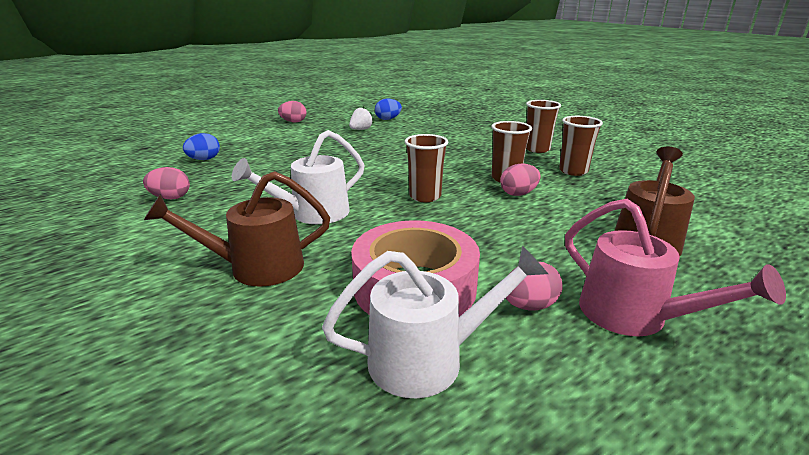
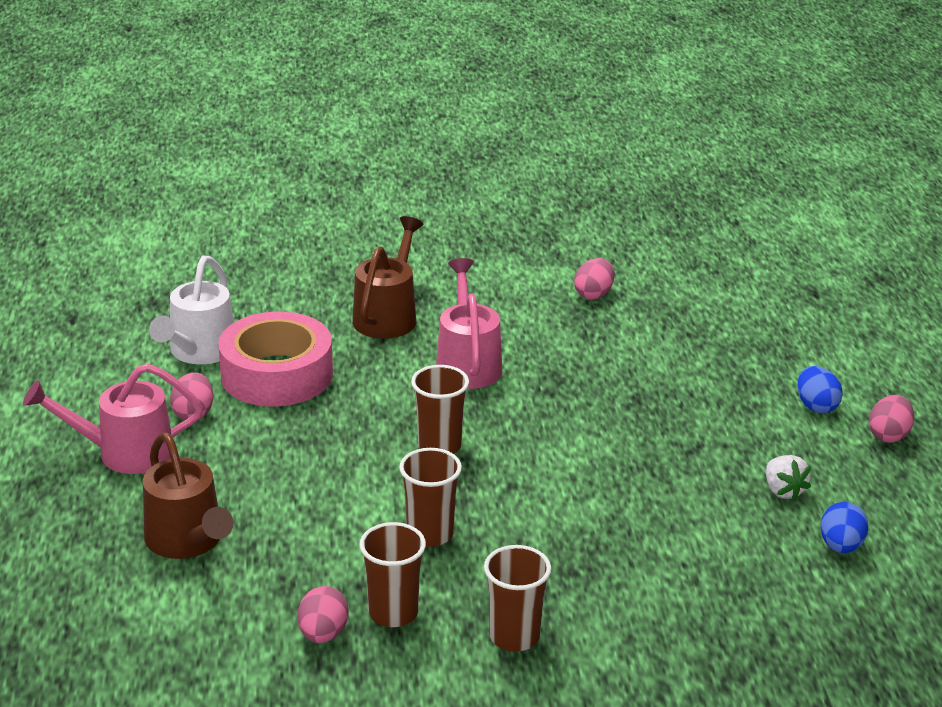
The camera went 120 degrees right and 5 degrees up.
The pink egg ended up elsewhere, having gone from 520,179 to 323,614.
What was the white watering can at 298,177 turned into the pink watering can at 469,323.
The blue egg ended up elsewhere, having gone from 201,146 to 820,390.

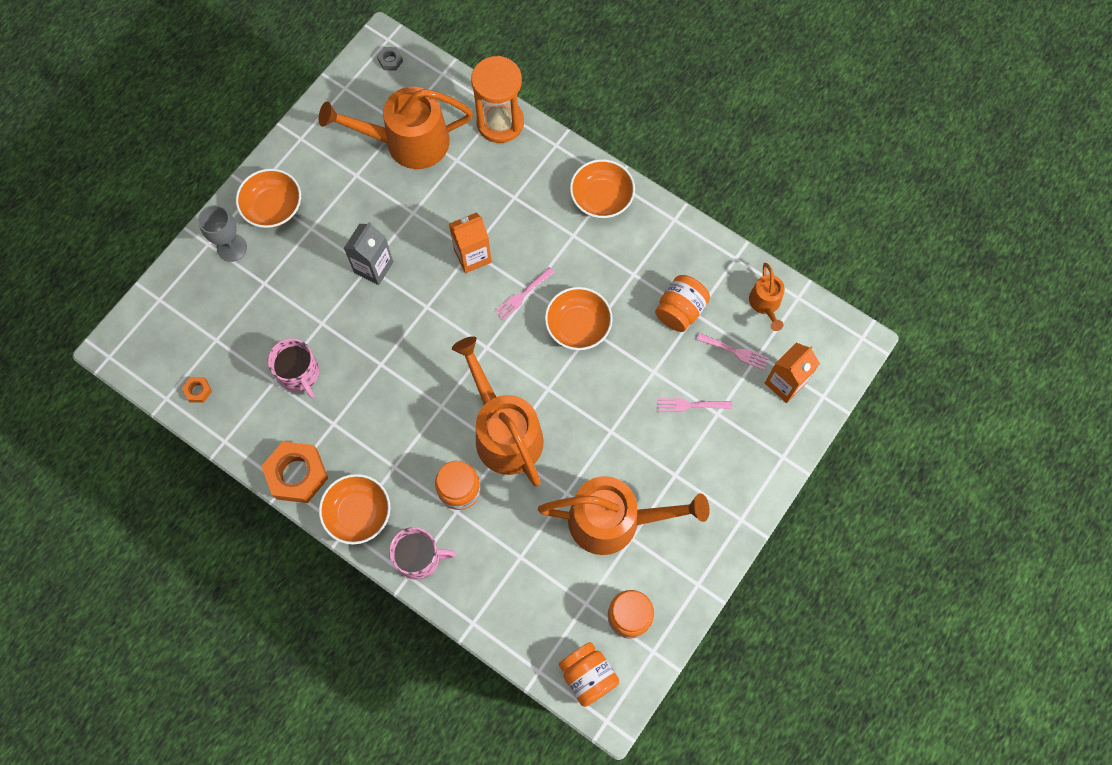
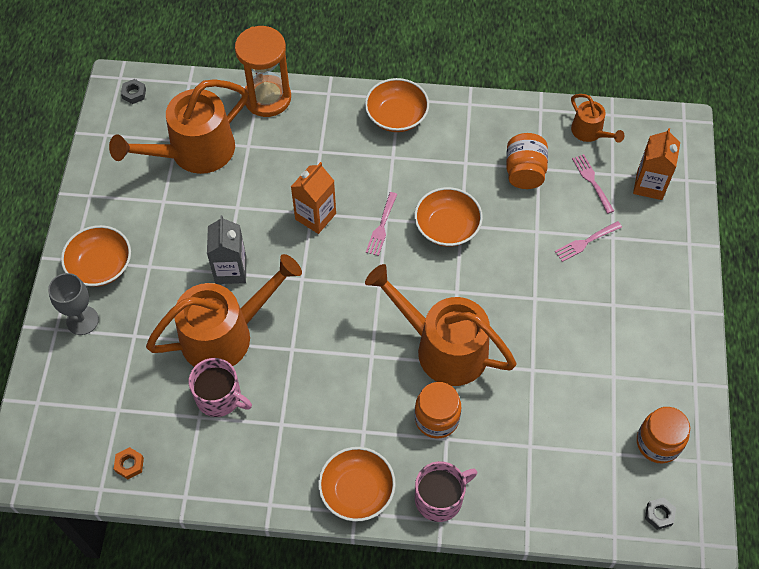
The camera went 30 degrees left and 10 degrees down.
The orange watering can ended up elsewhere, having gone from 624,515 to 224,310.
The pink fork at 732,351 ended up facing another way, 105 degrees counterclockwise from before.
Where the orange jar stood at 589,674, the grey nut came to stand at 660,513.
The second view lost the orange nut at 294,472.

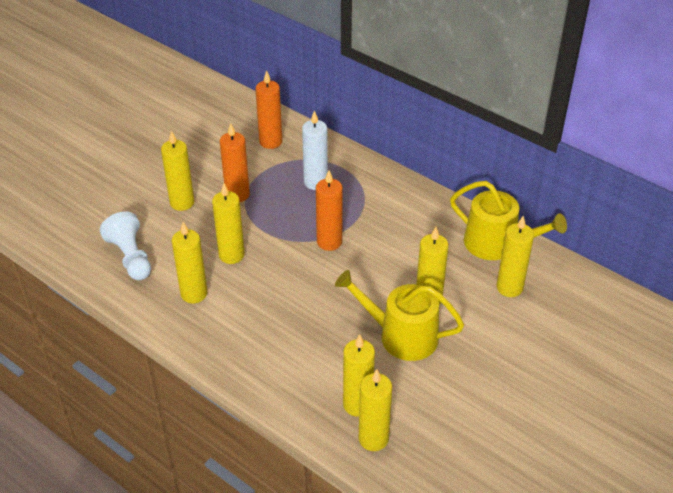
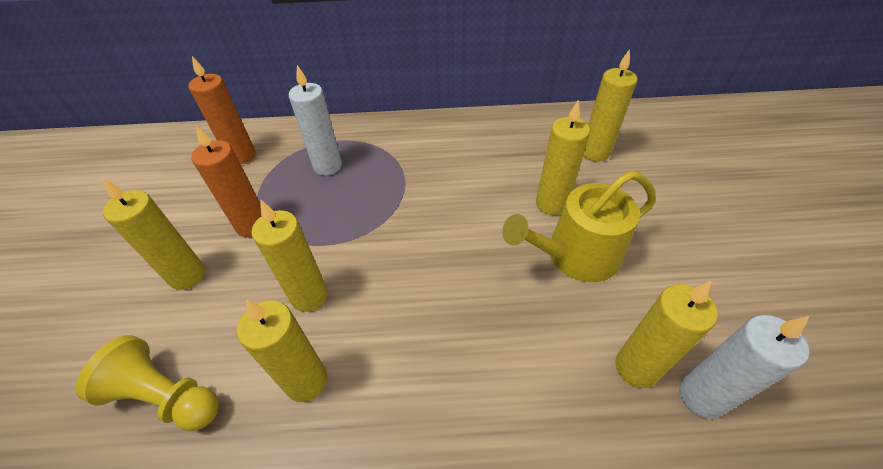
The camera went 40 degrees left and 5 degrees up.
What was the white pawn at 125,246 turned into the yellow pawn at 147,383.
What was the yellow candle at 375,410 turned into the white candle at 744,367.
The second view lost the orange candle at 329,211.
The second view lost the yellow watering can at 508,220.

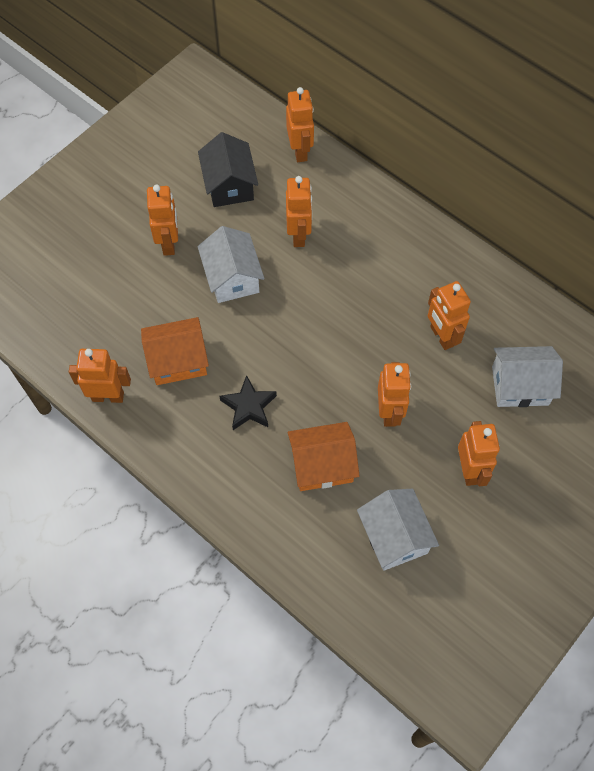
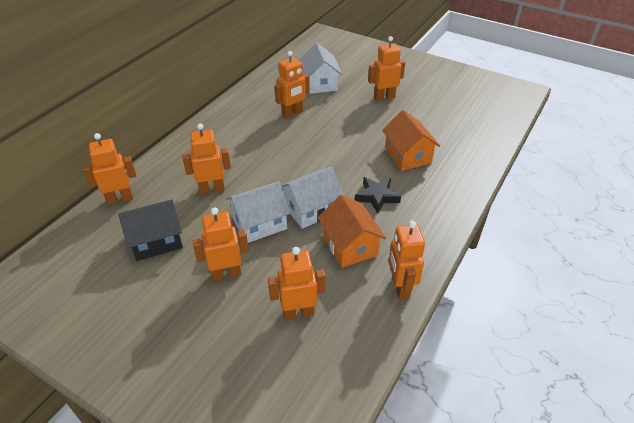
The camera went 100 degrees left and 20 degrees down.
The orange robot ended up elsewhere, having gone from 394,394 to 296,283.
The white house ended up elsewhere, having gone from 398,530 to 312,198.

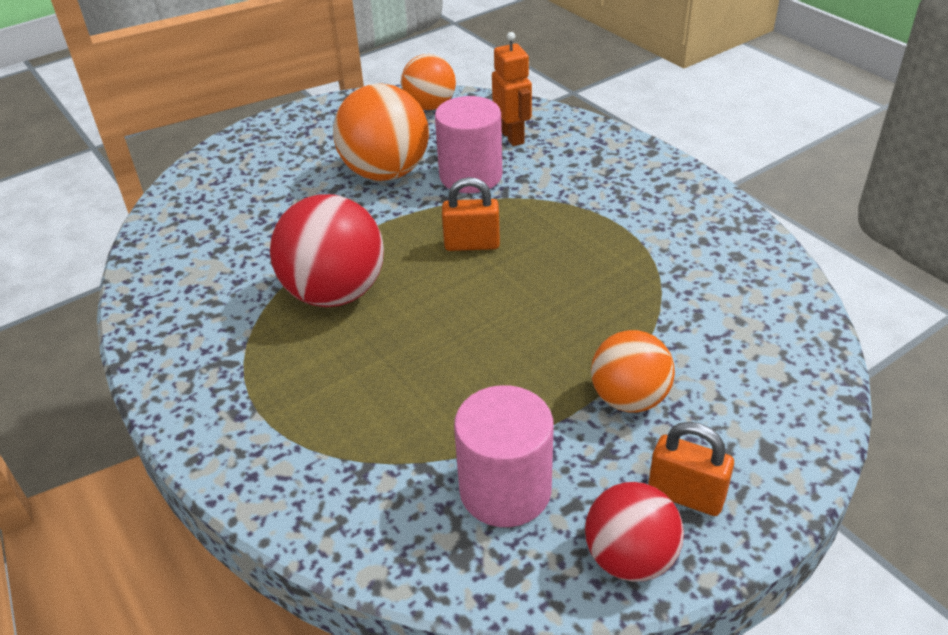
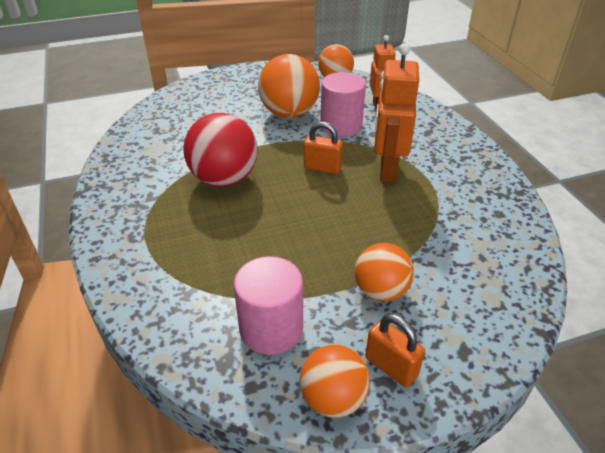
The camera went 15 degrees right and 0 degrees up.
What was the red ball at 634,532 turned into the orange ball at 335,381.
The second view gained the orange robot at 396,112.

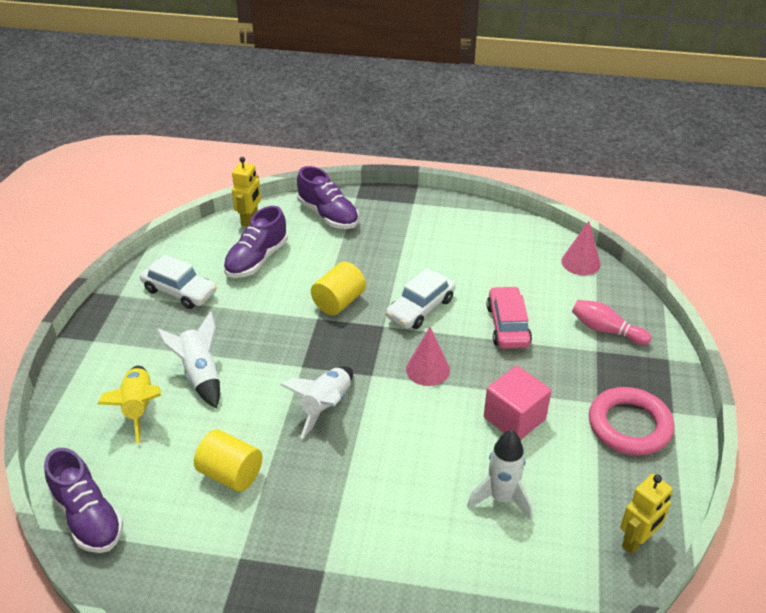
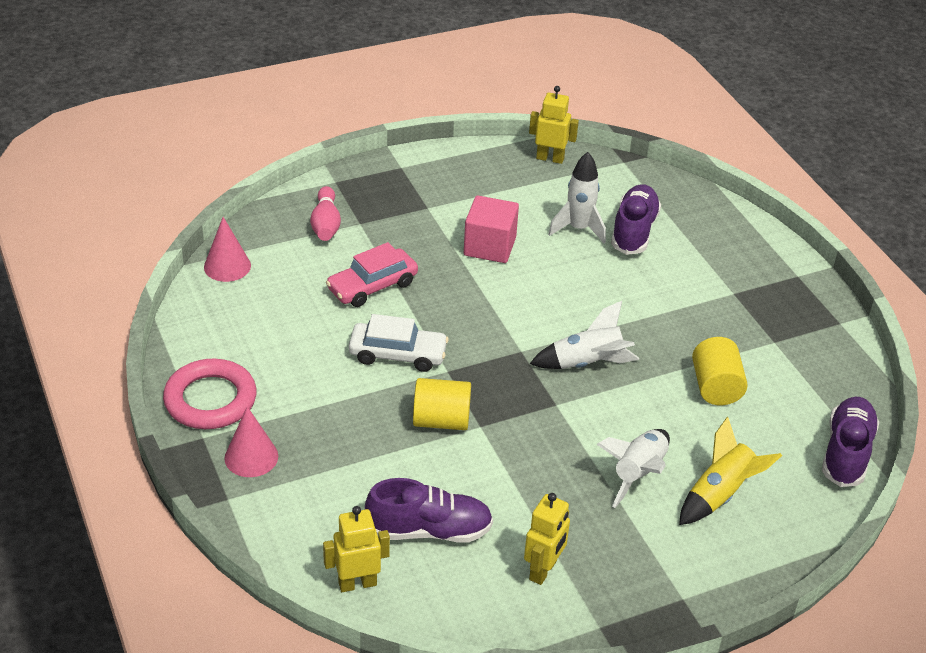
The camera went 125 degrees left and 0 degrees up.
The pink ring ended up elsewhere, having gone from 631,421 to 210,394.
The pink cone ended up elsewhere, having gone from 428,356 to 251,441.
Where the white car stood at 178,282, the yellow robot came to stand at 547,539.
The purple shoe ended up elsewhere, having gone from 328,197 to 636,219.

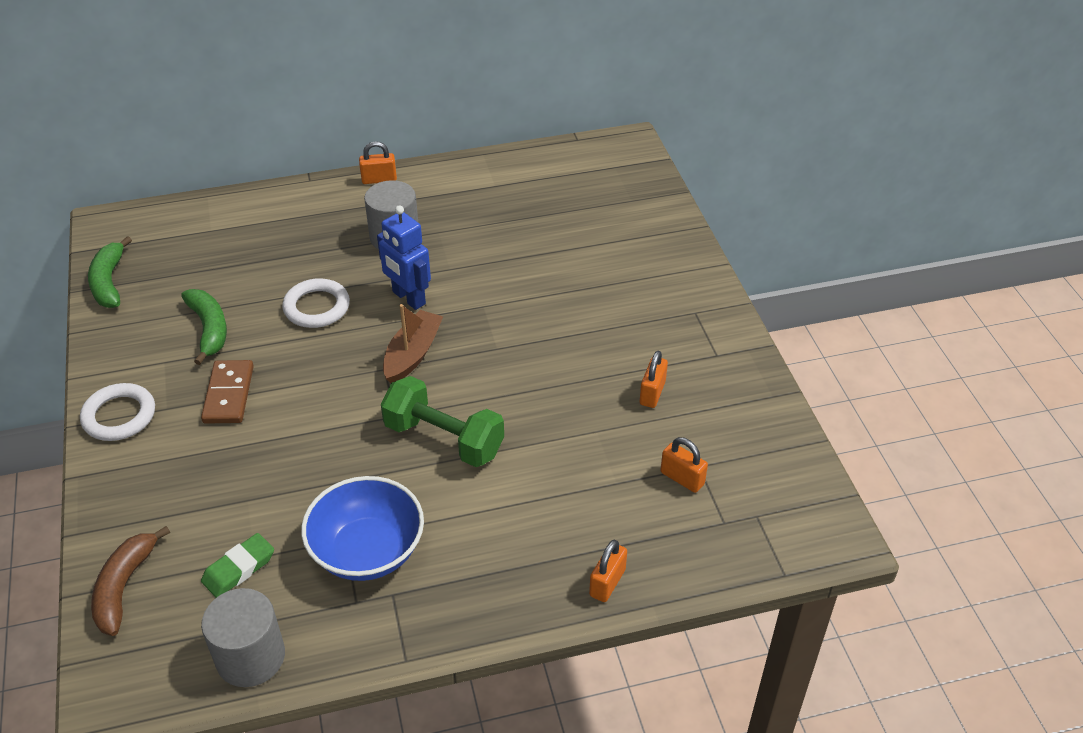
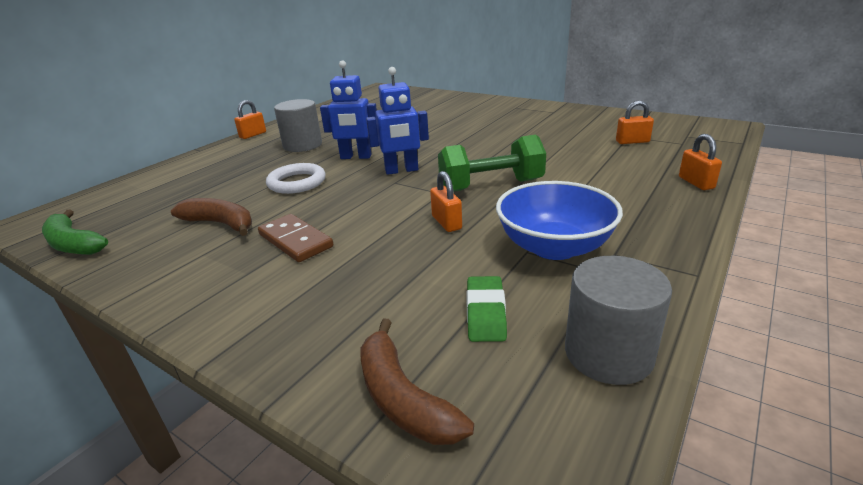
The camera went 40 degrees left and 15 degrees down.
What was the green banana at 204,327 turned into the brown banana at 211,217.
Where the brown boat stood at 413,343, the blue robot came to stand at 397,121.
The orange padlock ended up elsewhere, having gone from 654,379 to 446,201.
The second view lost the white ring at 117,412.

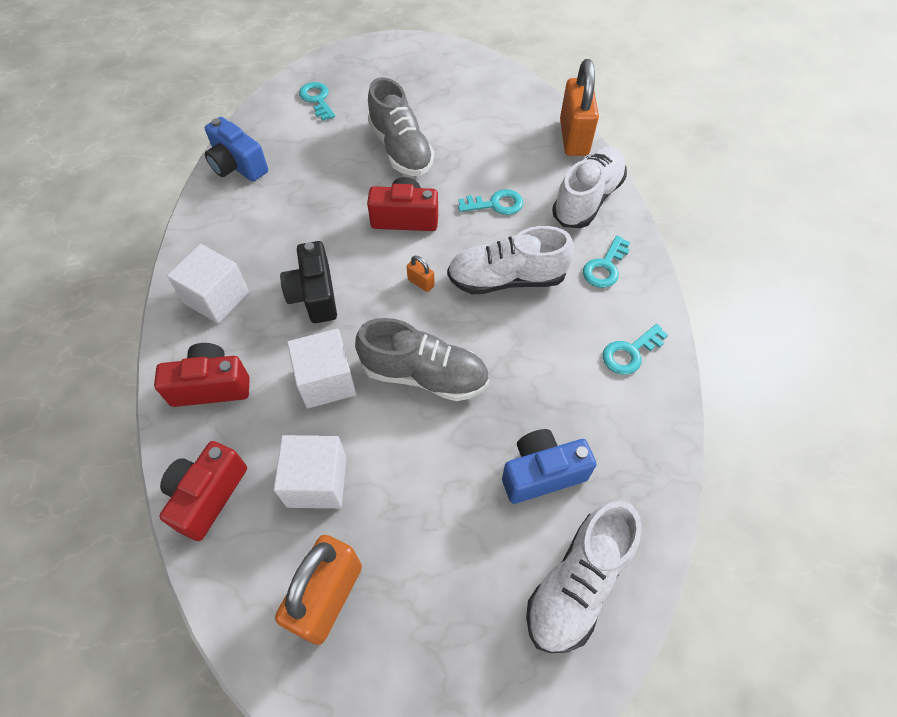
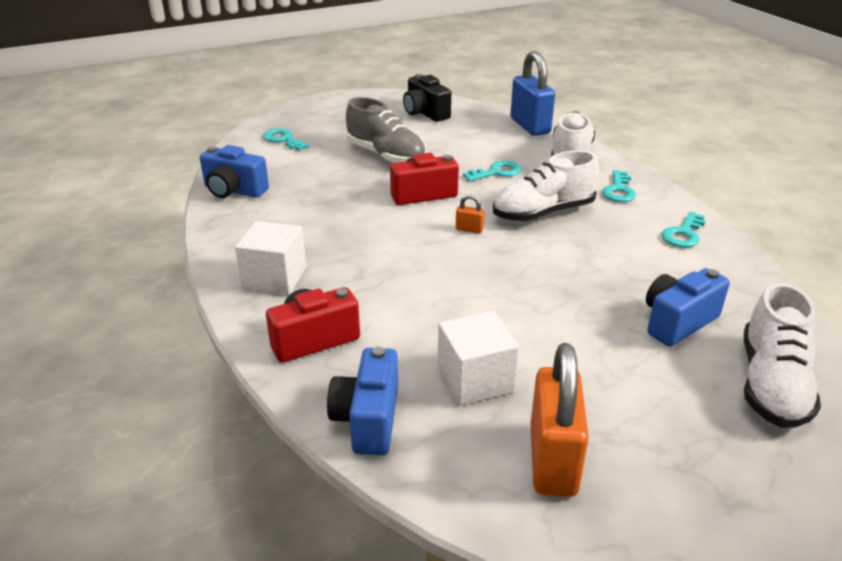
The camera went 20 degrees left and 25 degrees down.
What was the red camera at 203,491 turned into the blue camera at 362,401.
The black camera ended up elsewhere, having gone from 308,282 to 427,98.
What was the orange padlock at 579,107 turned into the blue padlock at 532,93.
The second view lost the white cube at 321,369.
The second view lost the grey shoe at 422,359.

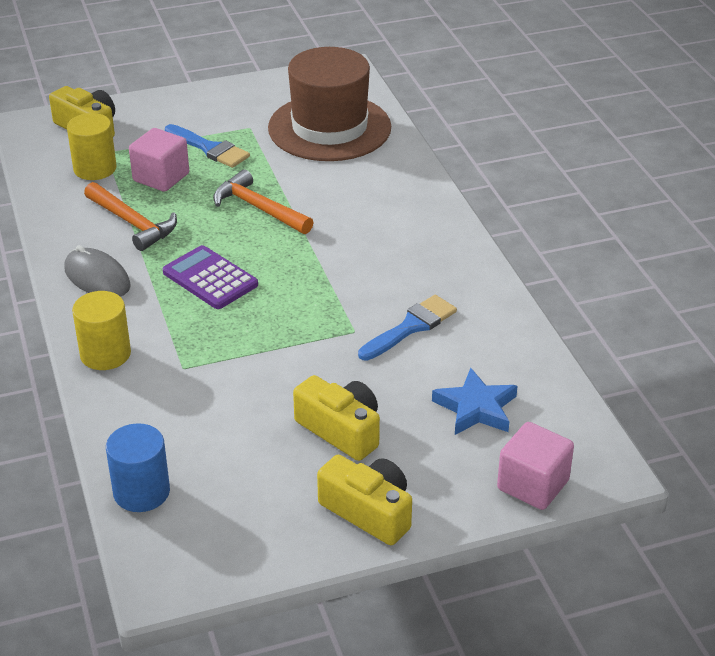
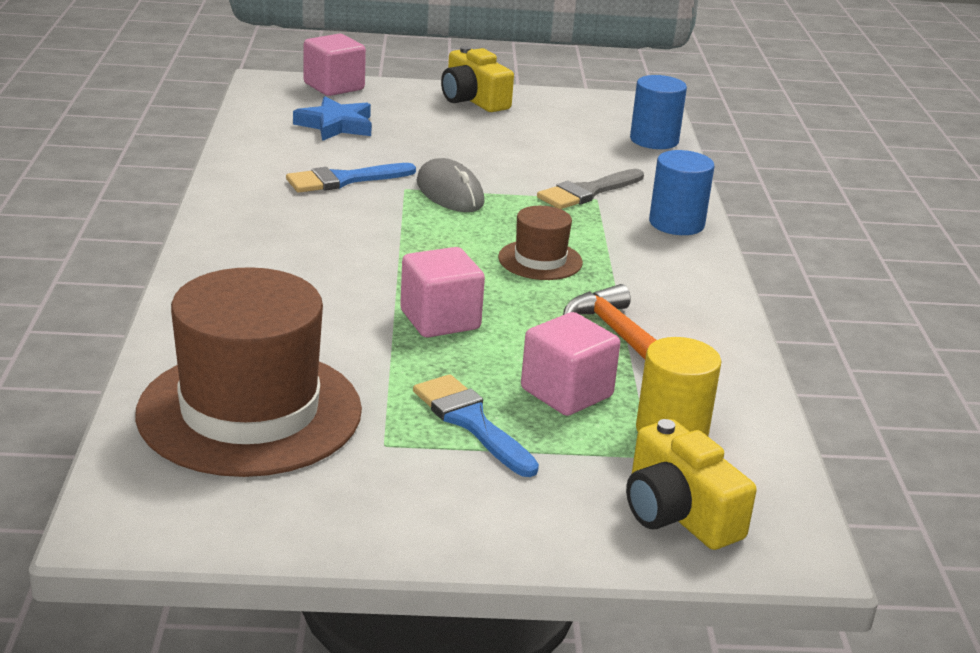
The camera went 165 degrees left and 10 degrees down.
Where the orange hammer stood at 263,201, the pink cube came to stand at 442,292.
The grey mouse ended up elsewhere, having gone from 97,271 to 451,185.
Where the purple calculator stood at 210,277, the brown hat came to stand at 540,243.
The second view gained the grey brush at 590,189.
What was the yellow cylinder at 101,330 turned into the blue cylinder at 682,192.
The second view lost the yellow camera at 336,418.

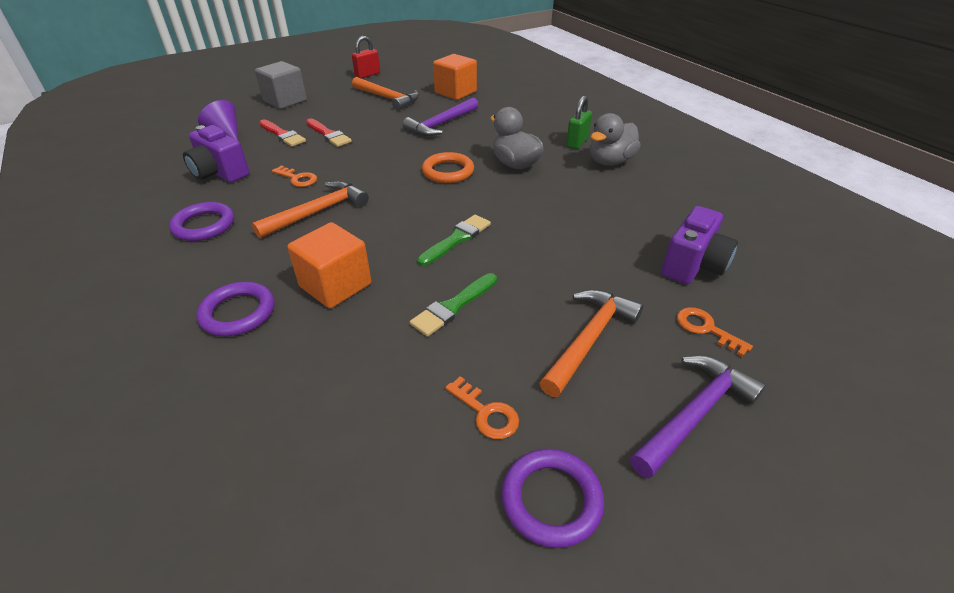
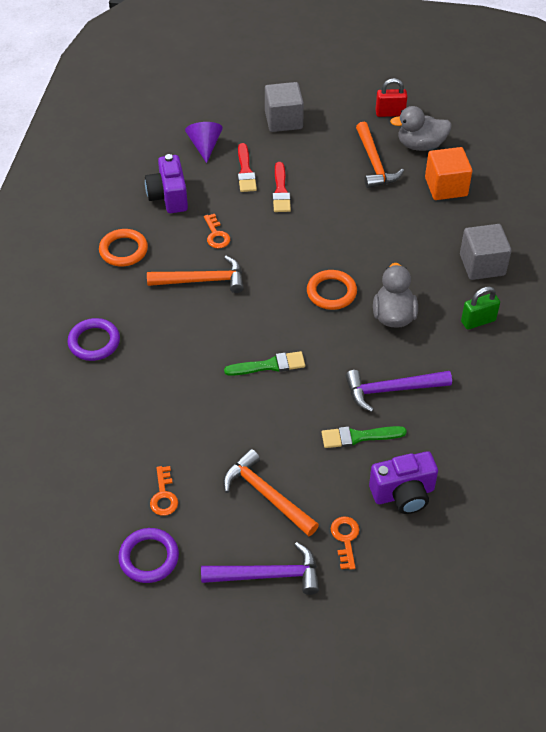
The camera went 40 degrees right and 10 degrees up.
What was the purple ring at 201,221 turned into the orange ring at 123,247.
The orange hammer at 591,343 ended up facing another way, 120 degrees counterclockwise from before.
The green brush ended up elsewhere, having gone from 453,305 to 364,437.
The purple hammer ended up elsewhere, having gone from 440,116 to 399,391.
The grey duck ended up elsewhere, having gone from 615,139 to 421,128.
The second view gained the grey cube at 485,252.
The second view lost the orange cube at 329,265.

